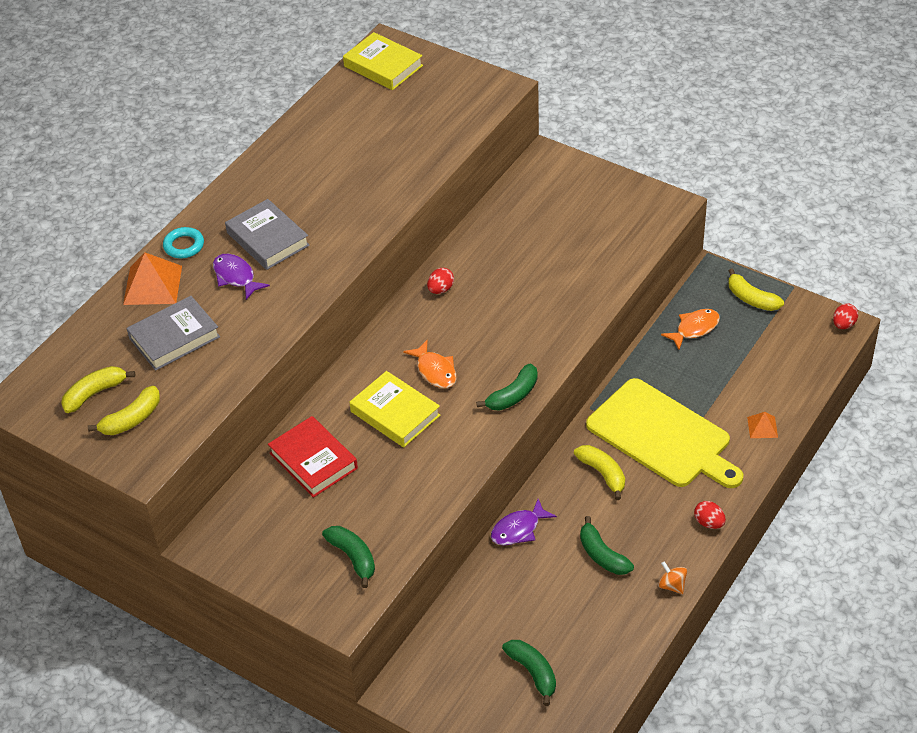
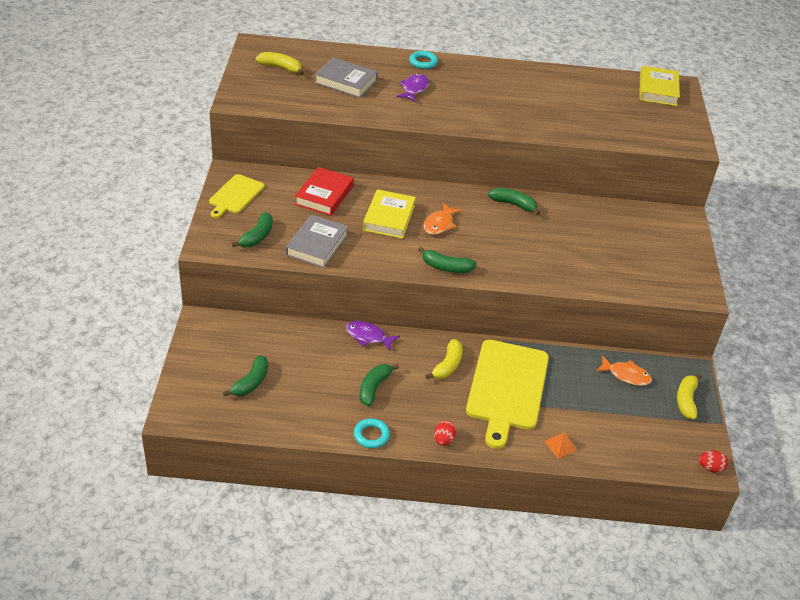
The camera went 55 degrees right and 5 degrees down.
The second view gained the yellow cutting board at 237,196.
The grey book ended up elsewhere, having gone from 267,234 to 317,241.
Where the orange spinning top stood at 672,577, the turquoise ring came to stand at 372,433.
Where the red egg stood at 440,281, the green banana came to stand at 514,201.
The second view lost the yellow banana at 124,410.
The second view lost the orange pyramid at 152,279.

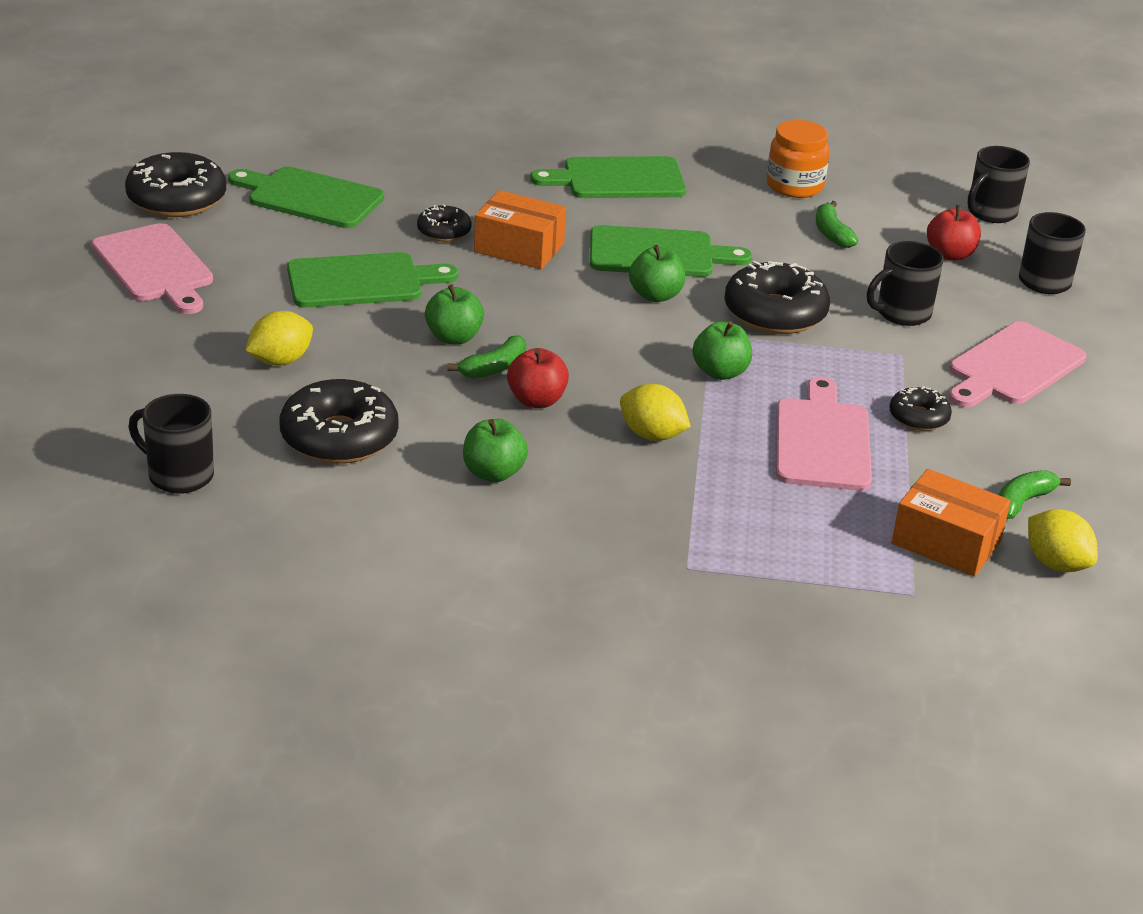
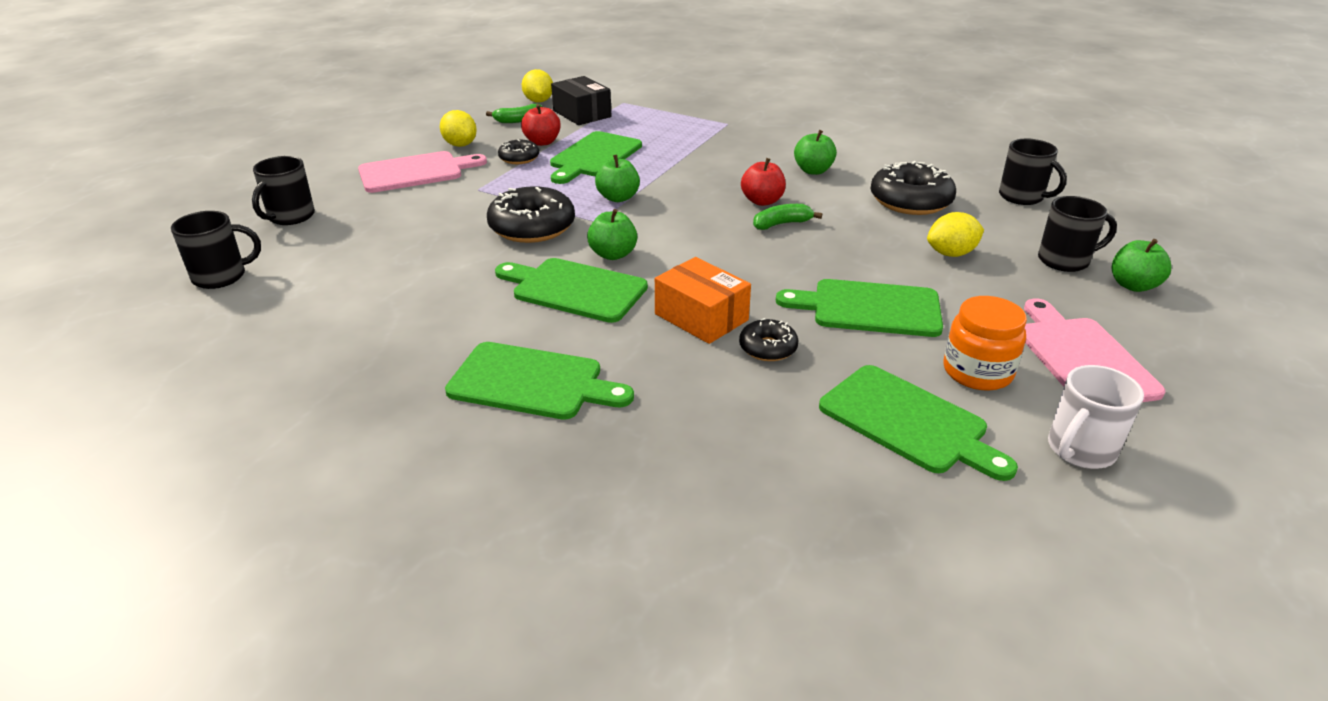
The camera went 155 degrees left and 0 degrees up.
The yellow lemon ended up elsewhere, having gone from 655,412 to 458,128.
The red apple ended up elsewhere, having gone from 954,233 to 540,125.
What was the pink cutting board at 824,433 turned into the green cutting board at 596,157.
What was the orange box at 951,522 turned into the black box at 581,100.
The orange jar ended up elsewhere, having gone from 798,159 to 985,343.
The black mug ended up elsewhere, having gone from 905,283 to 1077,234.
Where the black donut stood at 175,184, the white mug came to stand at 1096,417.
The green apple ended up elsewhere, having gone from 454,314 to 1141,265.
The second view lost the green banana at 837,224.

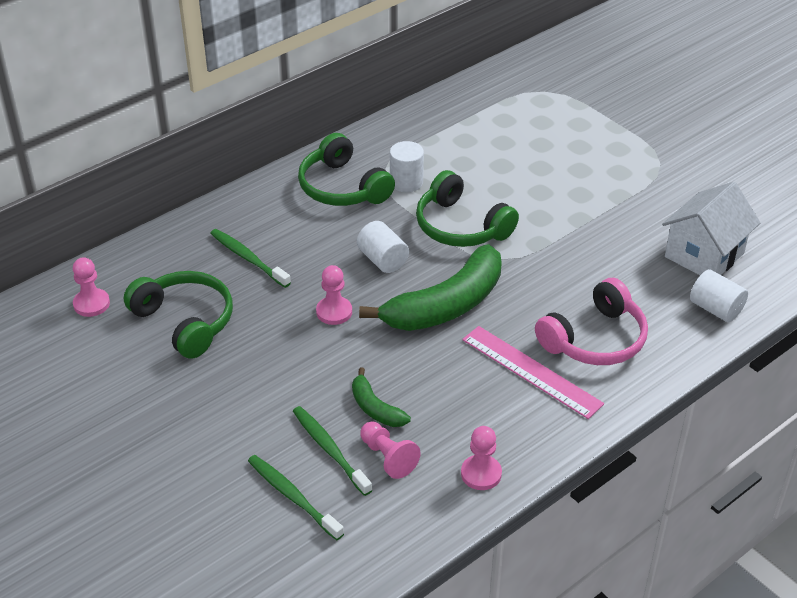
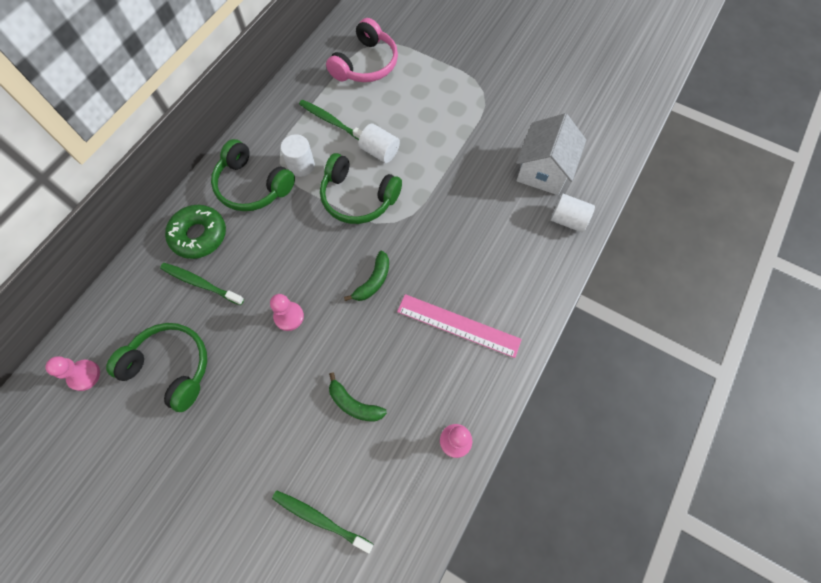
The camera went 20 degrees left and 25 degrees up.
The second view gained the green donut at 195,232.
The green toothbrush ended up elsewhere, having gone from 332,451 to 330,120.
The pink headphones ended up elsewhere, having gone from 591,321 to 362,50.
The size of the green banana at 430,287 changed by a factor of 0.48.
The white cylinder ended up elsewhere, having gone from 383,247 to 379,143.
The second view lost the pink pawn at 390,450.

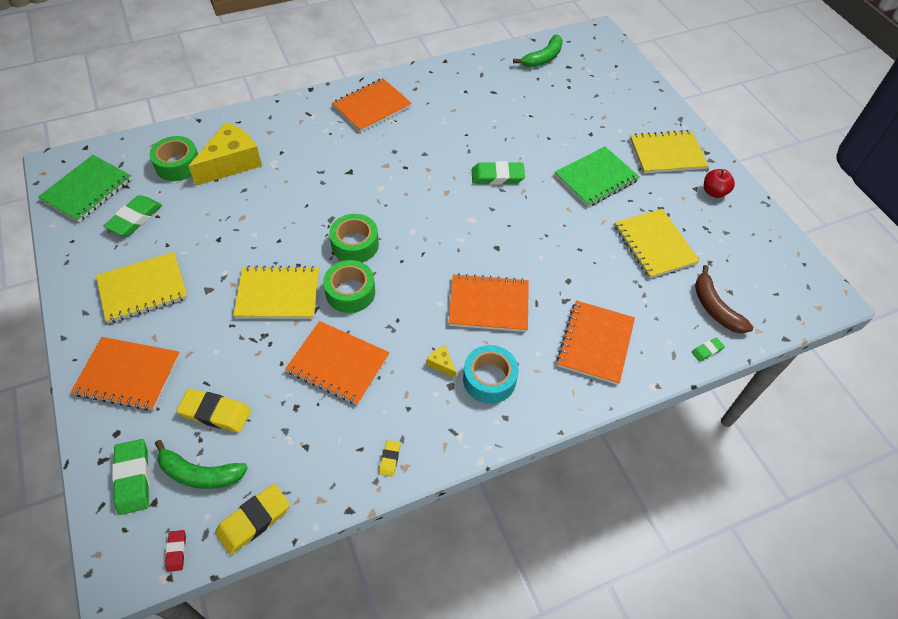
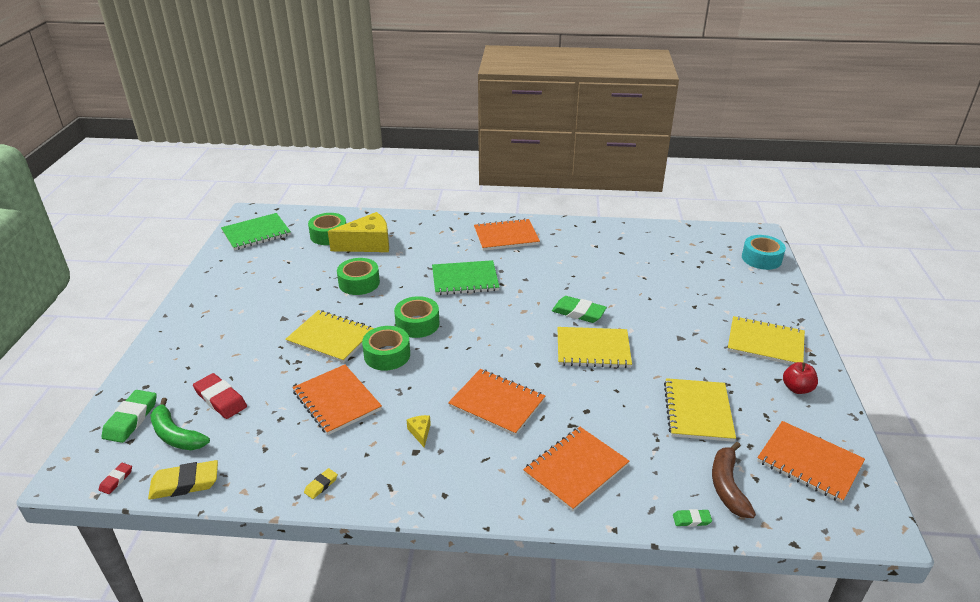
The camera went 30 degrees right and 20 degrees down.
What was the yellow eraser at 213,411 turned into the red eraser at 220,396.
The second view gained the green tape at 358,276.
The green notebook ended up elsewhere, having gone from 597,176 to 466,277.
The yellow notebook ended up elsewhere, having gone from 142,287 to 595,347.
The turquoise tape ended up elsewhere, having gone from 491,374 to 764,252.
The orange notebook ended up elsewhere, having gone from 125,374 to 811,462.
The second view lost the green eraser at 133,215.
The second view lost the green banana at 538,51.

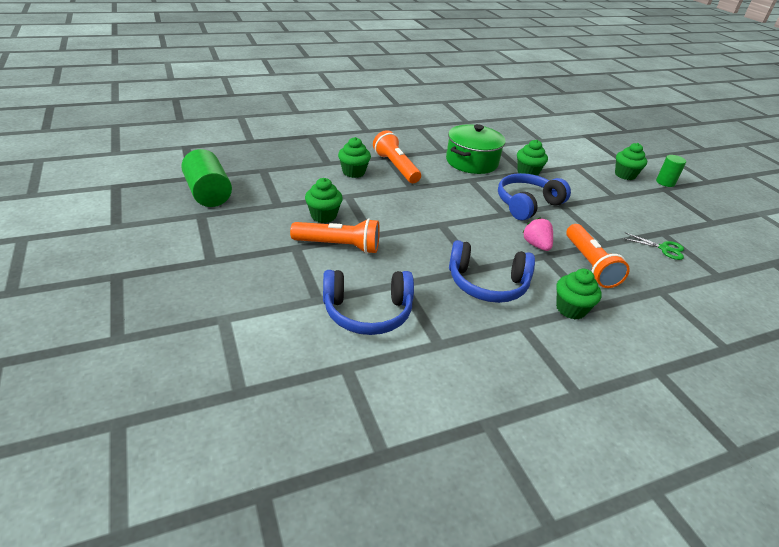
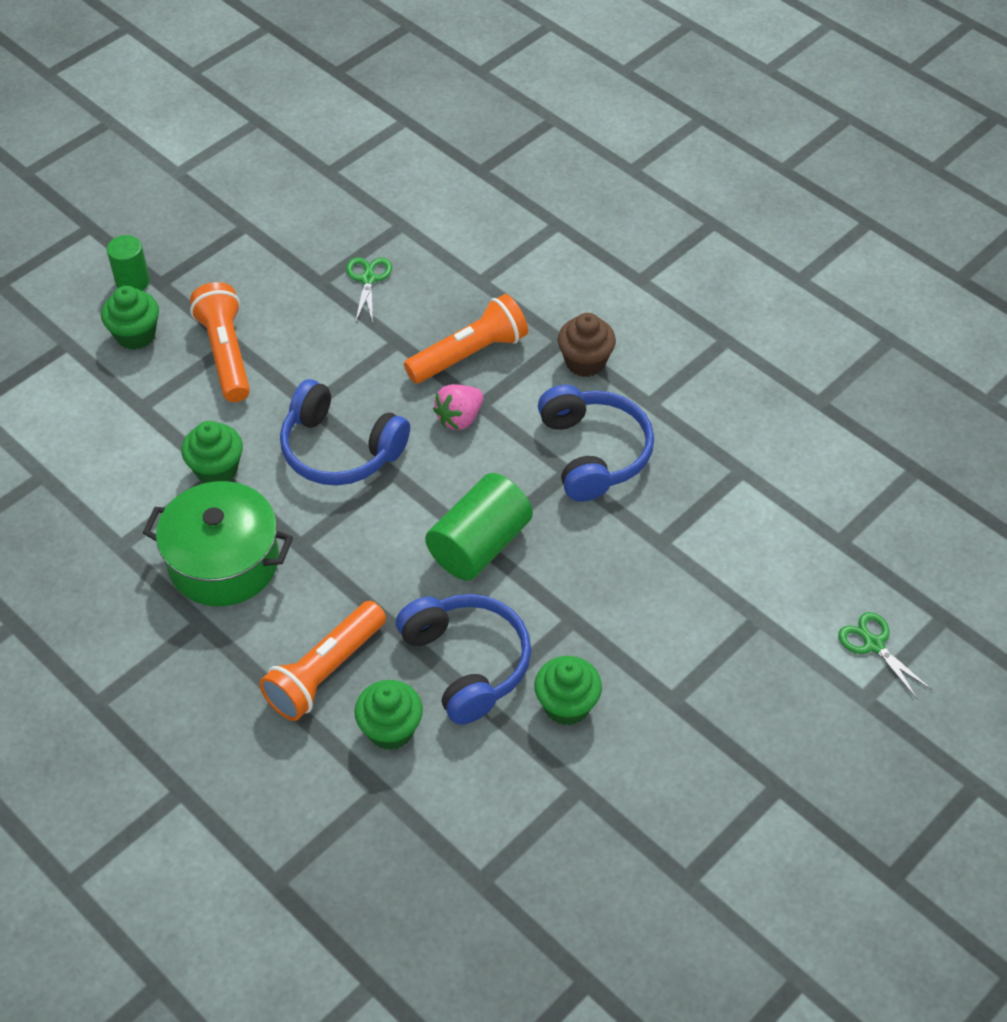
The camera went 110 degrees left and 15 degrees up.
The orange flashlight ended up elsewhere, having gone from 335,236 to 220,342.
The blue headphones ended up elsewhere, having gone from 368,302 to 463,659.
The green cylinder ended up elsewhere, having gone from 206,178 to 479,527.
What was the green cupcake at 579,294 turned into the brown cupcake at 587,345.
The second view gained the green scissors at 885,655.

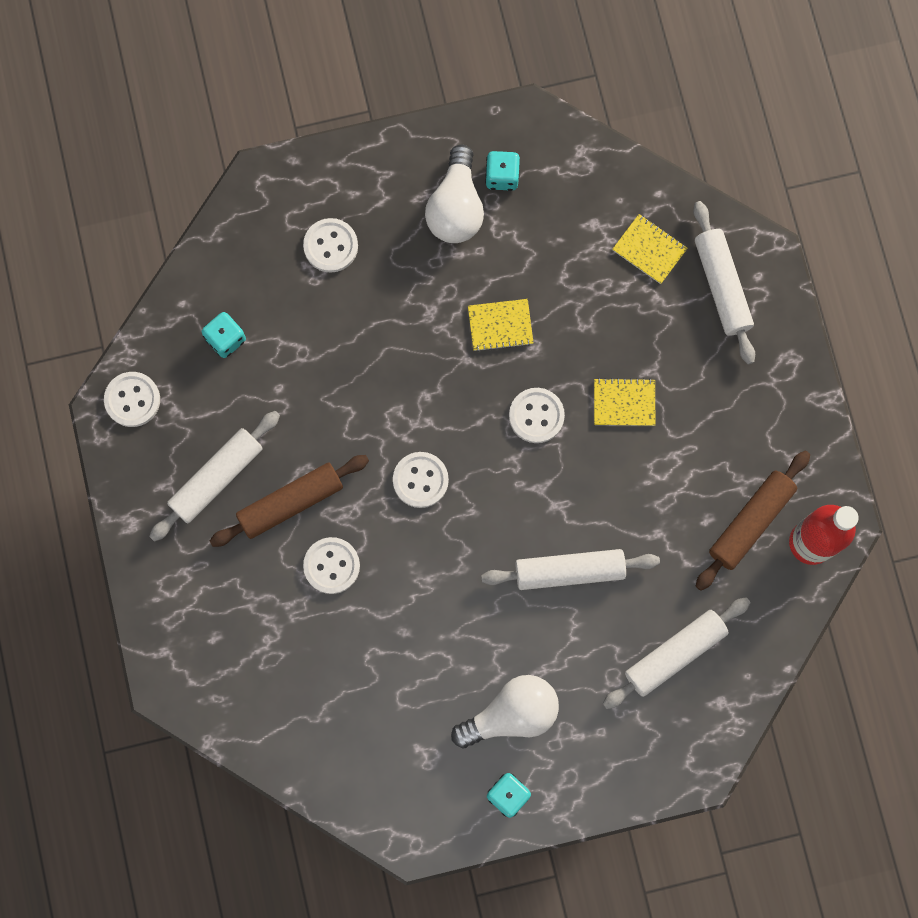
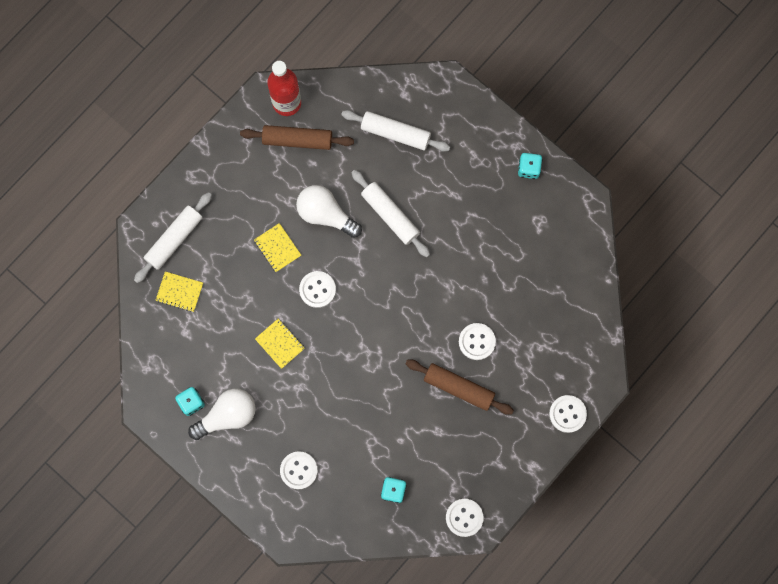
The camera went 125 degrees left and 0 degrees up.
The yellow notebook at 650,249 ended up facing another way, 75 degrees counterclockwise from before.
The white light bulb ended up elsewhere, having gone from 505,711 to 329,211.
The white button ended up elsewhere, having gone from 421,480 to 568,414.
The second view lost the white rolling pin at 214,476.

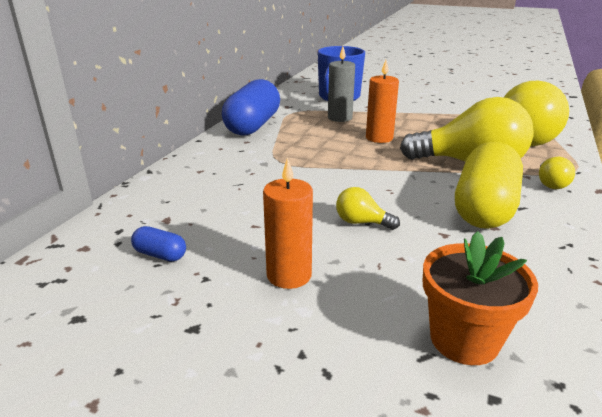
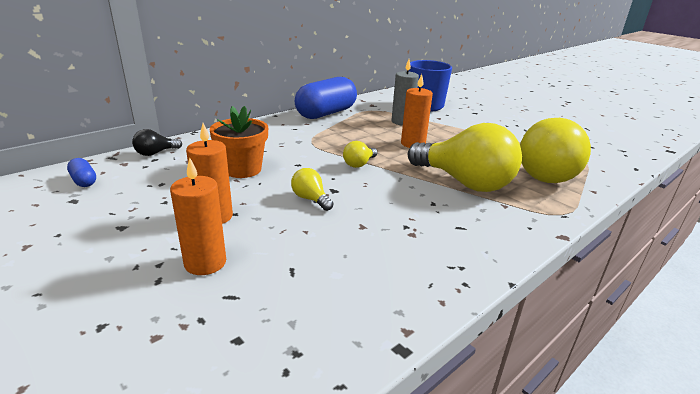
The camera went 25 degrees right and 0 degrees up.
The blue capsule ended up elsewhere, having gone from 158,244 to 81,172.
The second view gained the black light bulb at 157,142.
The second view gained the orange candle at 198,216.
The orange flower pot ended up elsewhere, having gone from 480,298 to 239,142.
The yellow light bulb ended up elsewhere, having gone from 557,173 to 360,154.
The second view lost the yellow capsule at 489,185.

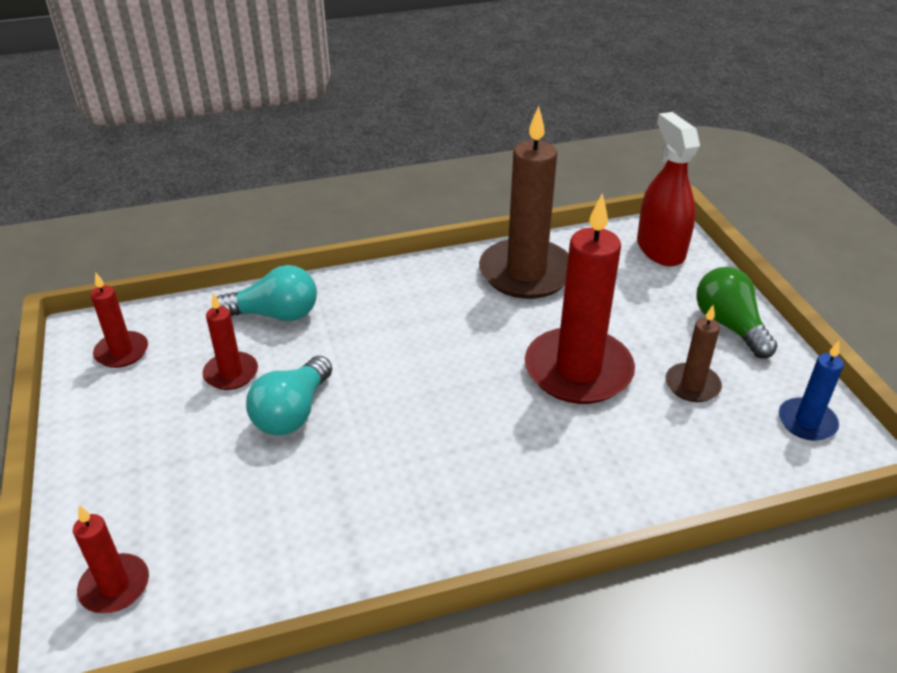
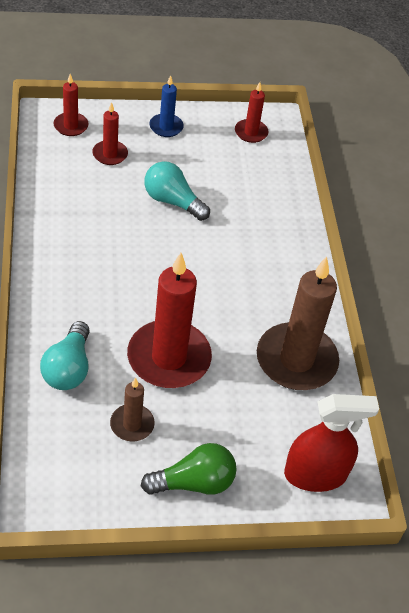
The camera went 95 degrees right and 10 degrees up.
The turquoise light bulb ended up elsewhere, having gone from 267,293 to 65,355.
The red candle ended up elsewhere, having gone from 230,341 to 110,133.
The blue candle ended up elsewhere, having gone from 811,391 to 166,106.

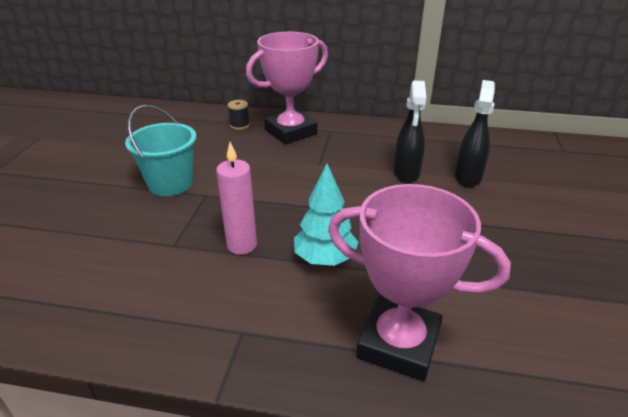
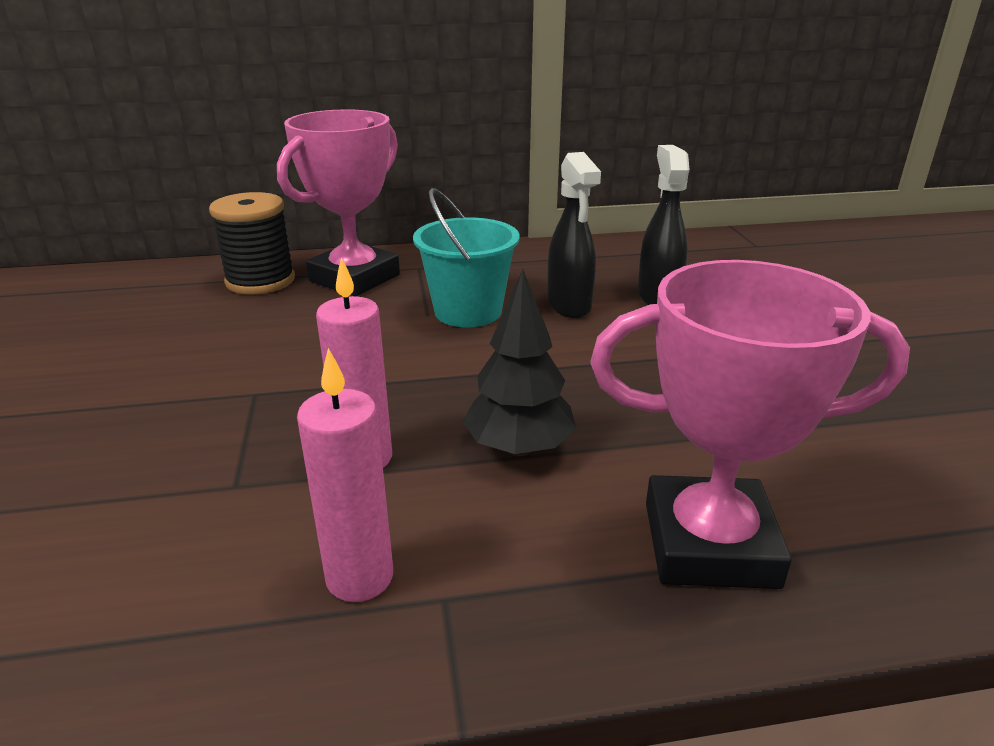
The camera went 20 degrees left and 5 degrees down.
The size of the black spool at 239,115 changed by a factor of 1.97.
The second view gained the pink candle at 345,475.
The turquoise bucket ended up elsewhere, having gone from 160,150 to 466,257.
What was the turquoise tree at 326,215 turned into the black tree at 519,362.

